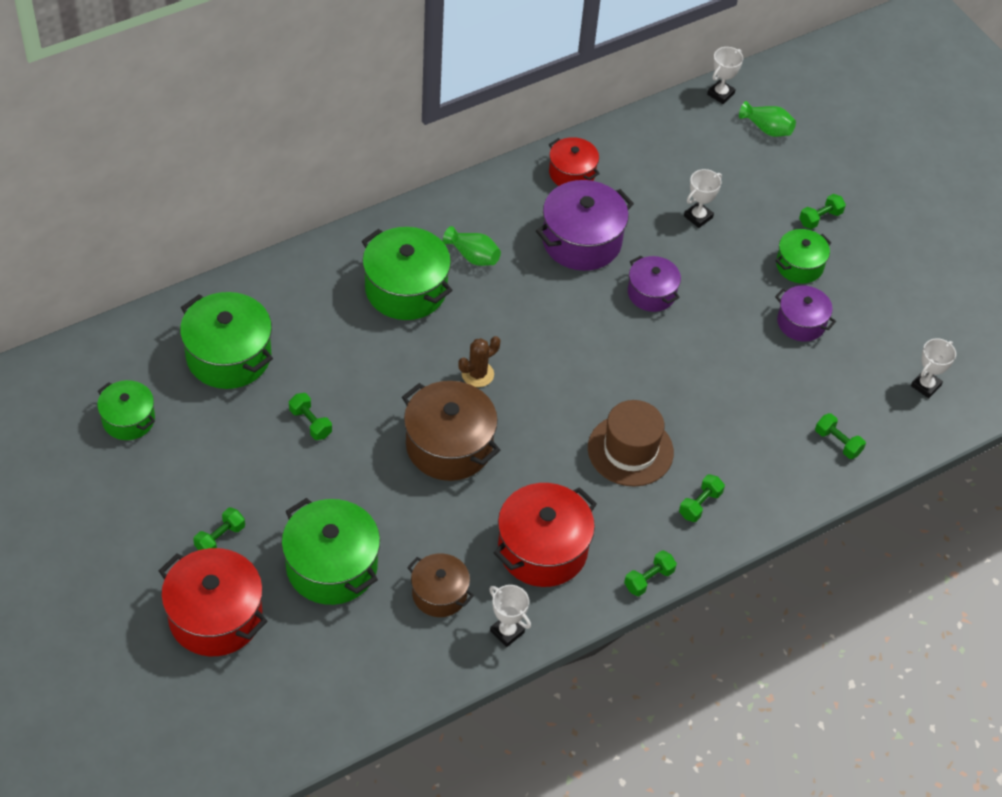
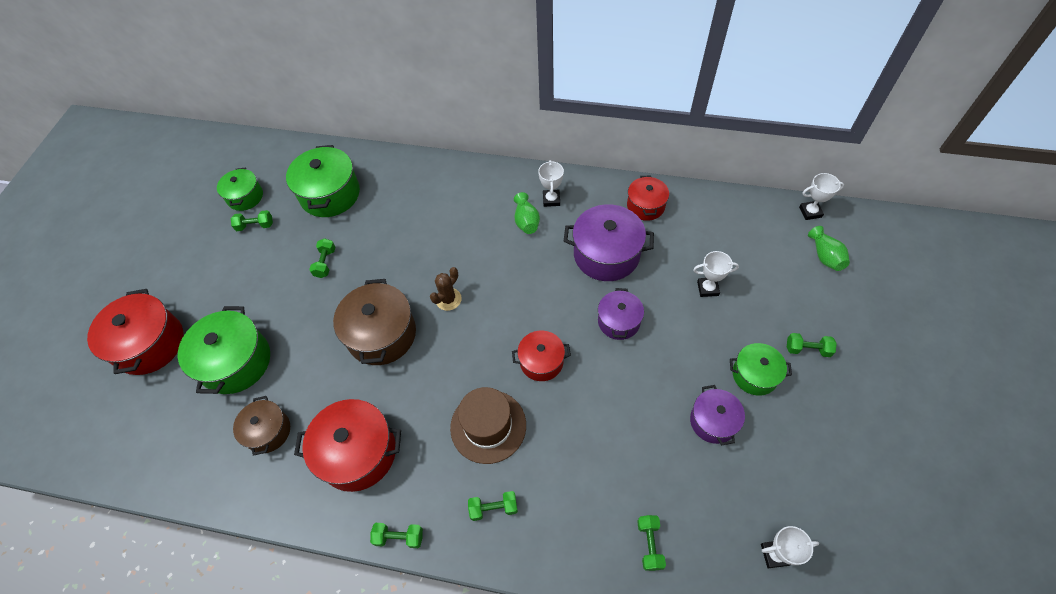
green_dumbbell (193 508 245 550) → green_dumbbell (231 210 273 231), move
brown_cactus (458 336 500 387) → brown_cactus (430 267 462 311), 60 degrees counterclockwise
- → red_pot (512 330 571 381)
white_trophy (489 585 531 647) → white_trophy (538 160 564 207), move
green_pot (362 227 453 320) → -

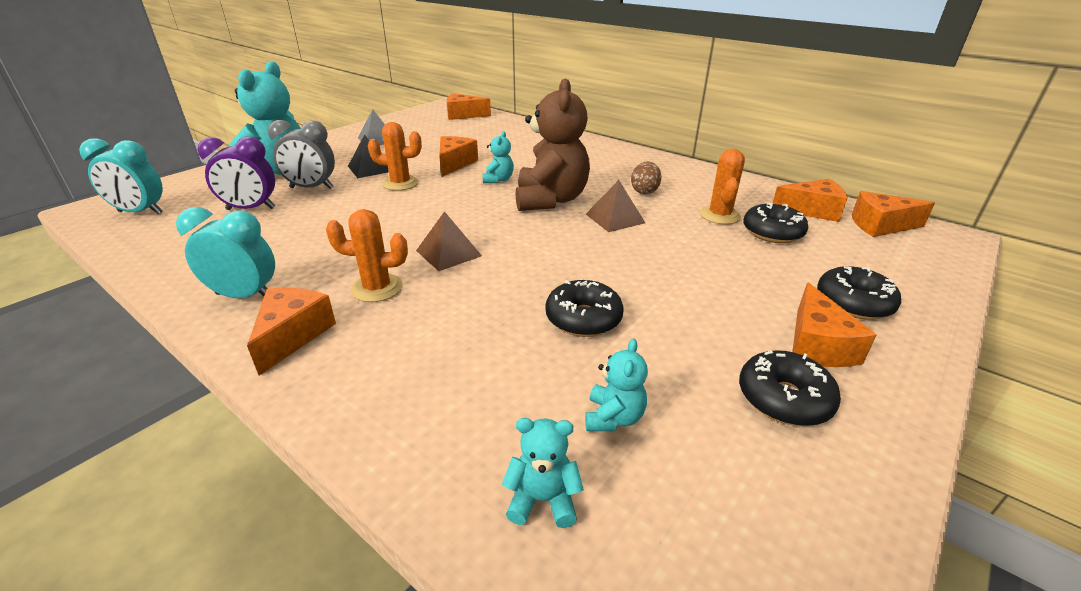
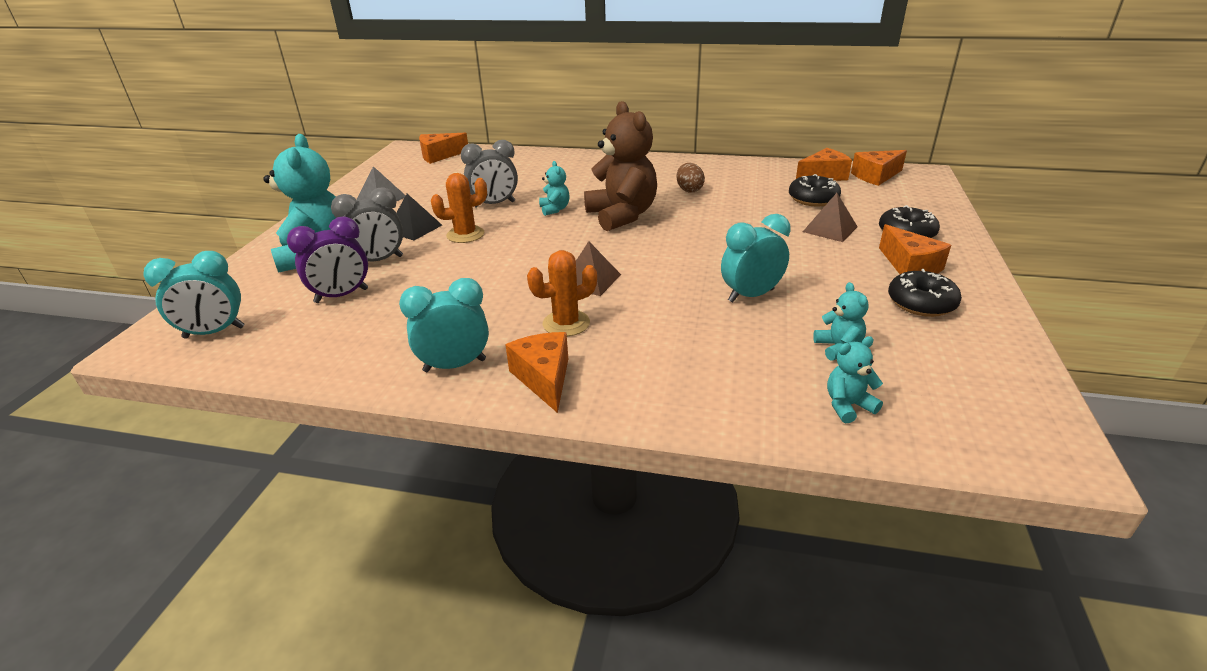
orange_cheese (439 136 478 177) → grey_clock (461 140 518 208)
black_donut (545 280 624 337) → turquoise_clock (721 214 791 302)
brown_pyramid (586 180 645 232) → brown_pyramid (803 193 858 242), move
orange_cactus (700 149 745 224) → -

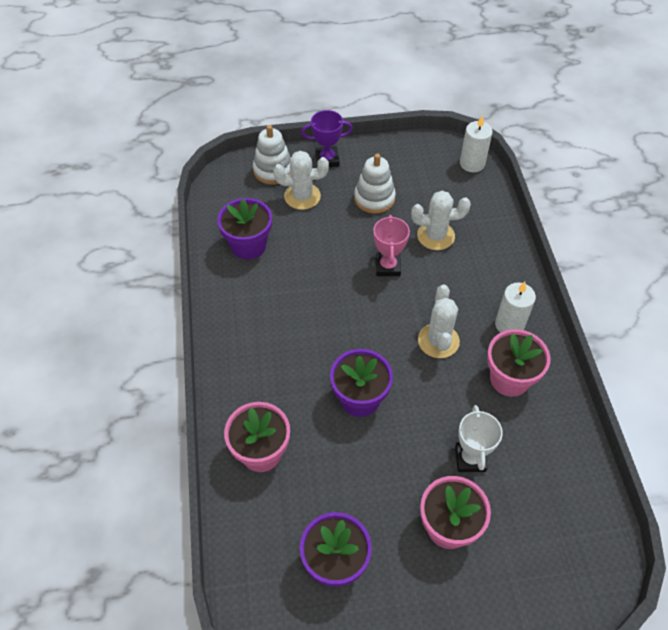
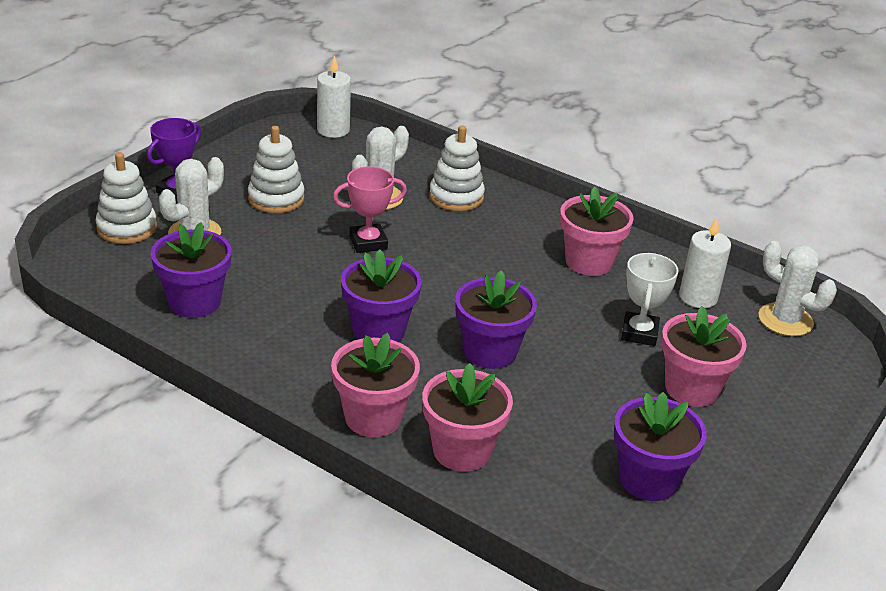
- → pink_flower_pot (331 333 420 437)
pink_trophy (373 215 410 276) → pink_trophy (333 166 407 253), 60 degrees counterclockwise
- → purple_flower_pot (341 249 422 342)
- → white_stacking_toy (429 125 485 211)
white_trophy (455 405 503 472) → white_trophy (621 253 679 346), 60 degrees clockwise
white_candle (495 281 536 333) → white_candle (679 217 731 308), move
white_cactus (418 285 460 358) → white_cactus (758 241 837 336), move

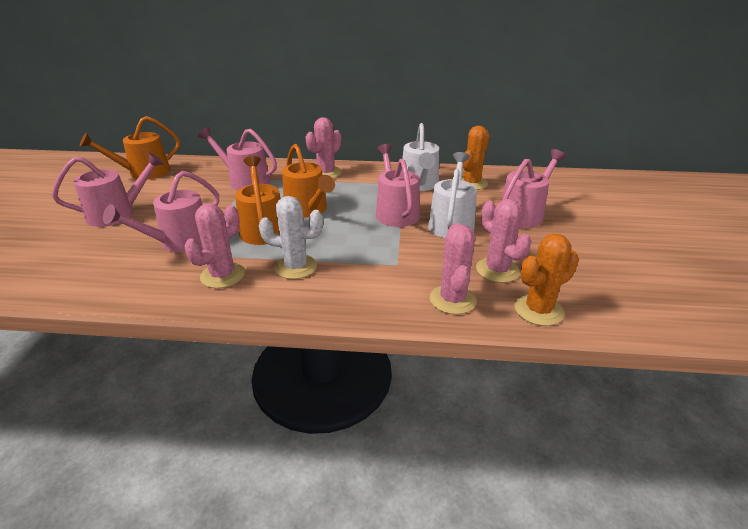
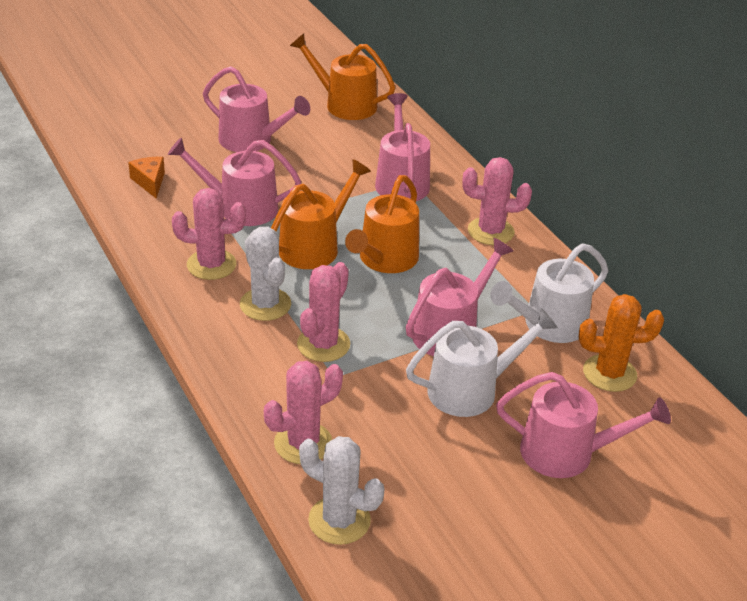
- → orange_cheese (128 157 165 199)
pink_cactus (476 199 531 283) → pink_cactus (297 262 350 362), move
orange_cactus (514 234 579 326) → white_cactus (299 436 384 545)

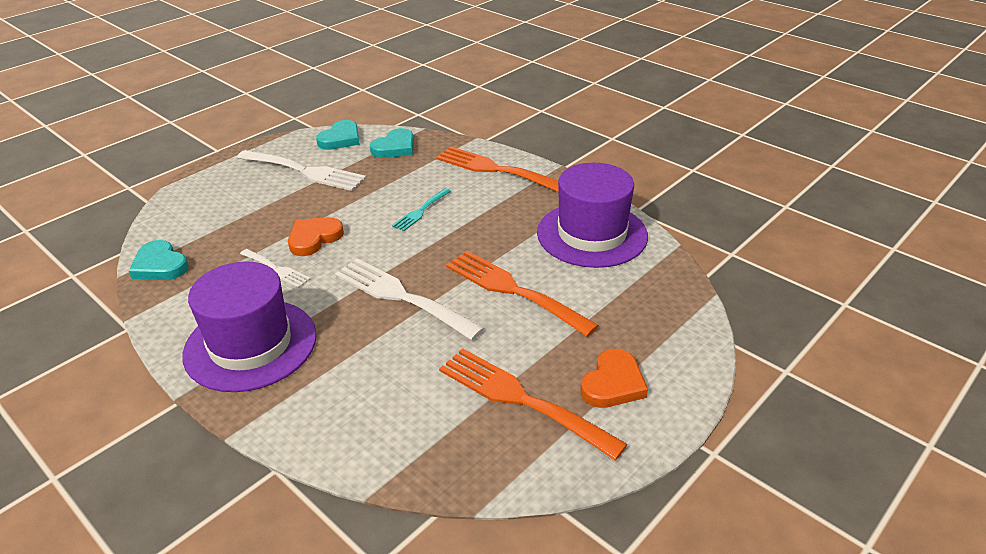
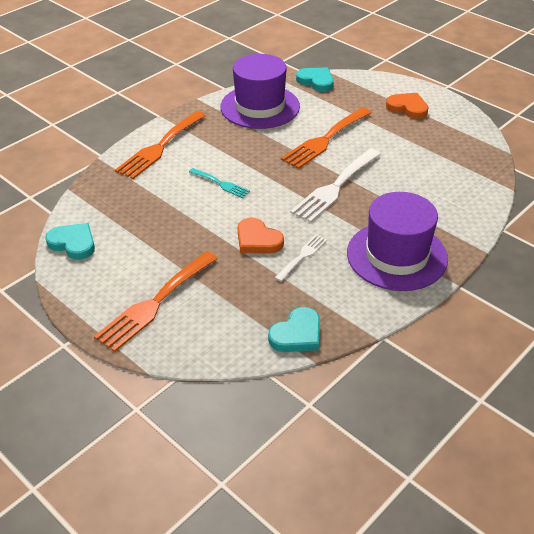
orange_fork (439 348 628 460) → orange_fork (94 251 218 352), move
turquoise_heart (370 128 414 158) → turquoise_heart (296 68 334 92), move
white_fork (237 150 366 191) → -

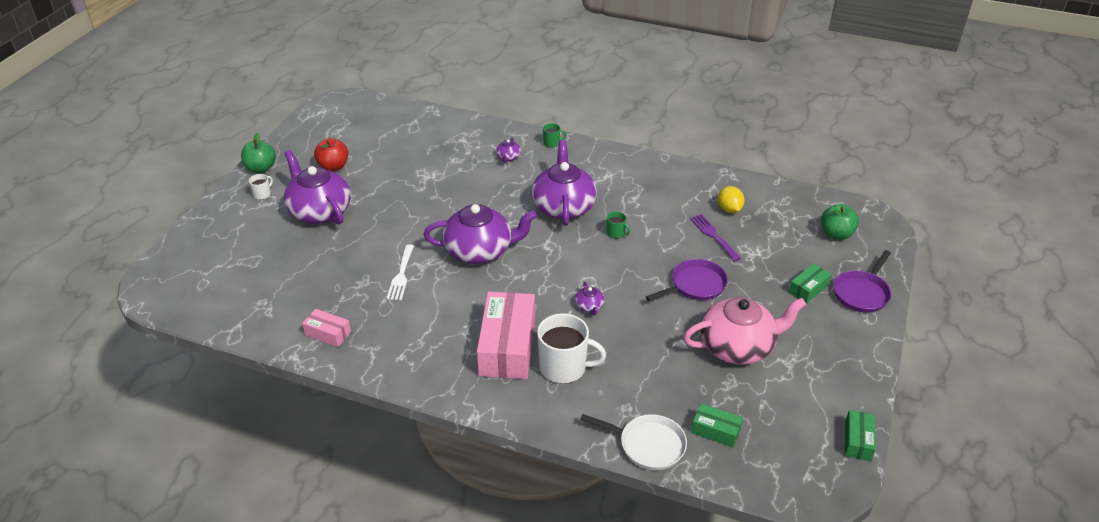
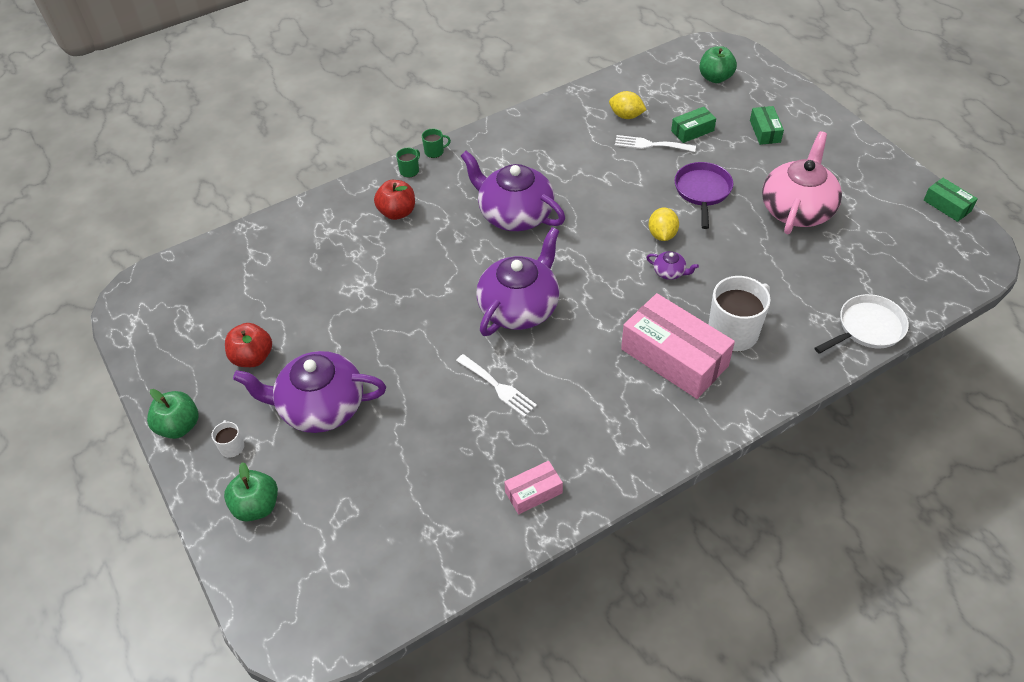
- → green_apple (224 462 278 522)
purple_teapot (496 137 521 162) → red_apple (374 180 415 220)
green_mug (607 211 630 239) → green_mug (422 128 451 158), move
purple_fork (690 214 741 262) → white_fork (615 135 696 152)
- → yellow_lemon (648 207 679 241)
green_box (691 403 743 448) → green_box (671 107 716 143), move
purple_pan (834 250 891 313) → -

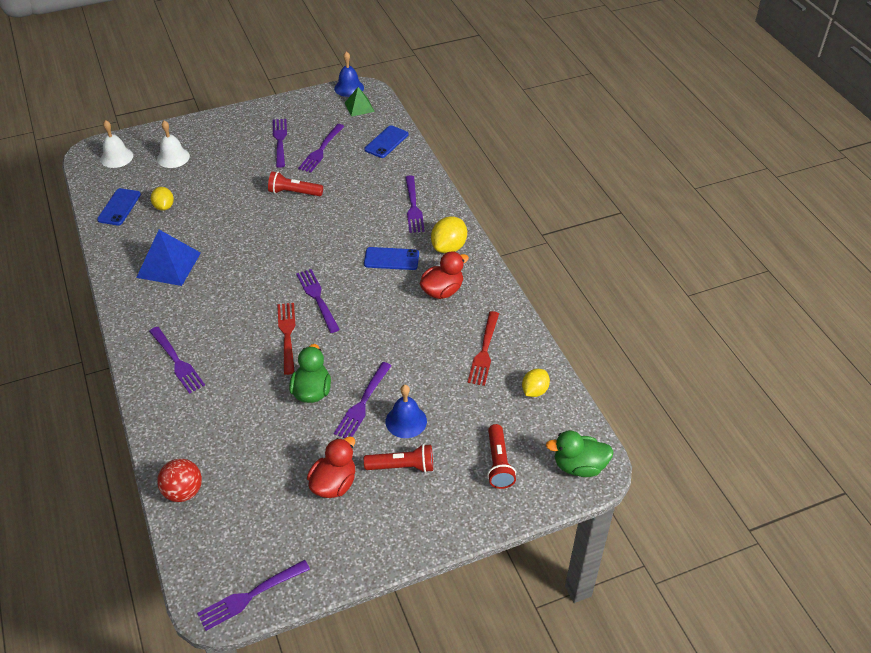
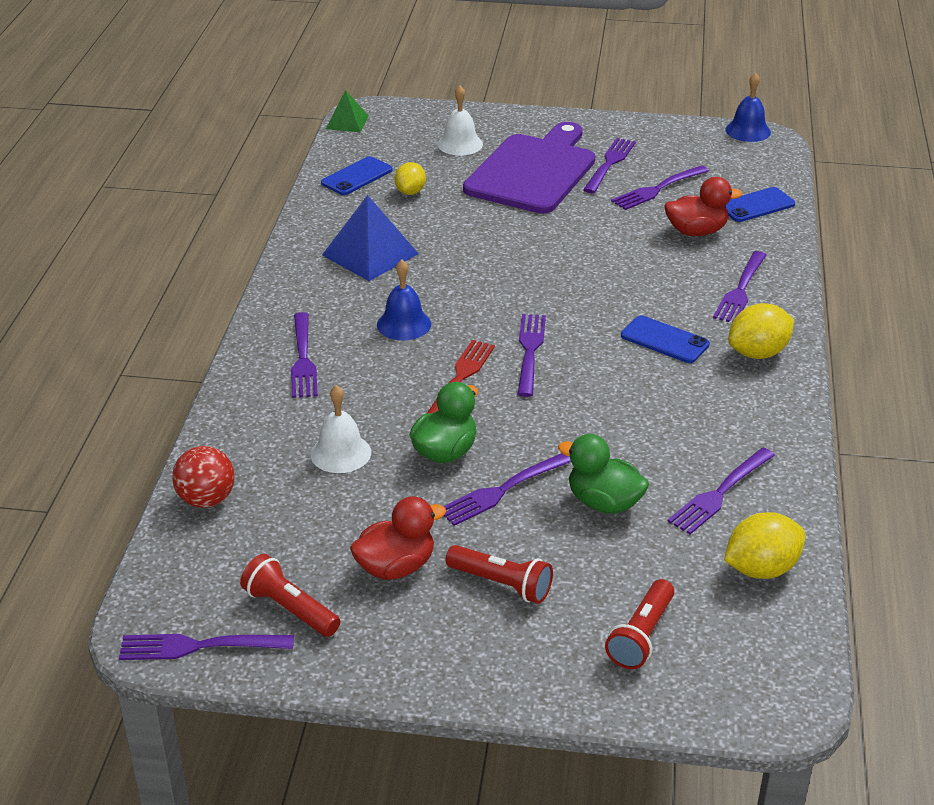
red_flashlight (268 171 323 196) → red_flashlight (240 554 340 637), move
white_bell (100 120 133 168) → white_bell (311 385 371 473), move
green_pyramid (345 87 375 117) → green_pyramid (326 90 369 132), move
blue_bell (386 385 427 438) → blue_bell (377 260 431 340), move
- → purple_cutting_board (463 122 595 214)
green_duck (546 430 614 477) → green_duck (558 434 649 514), move
red_duck (420 251 469 299) → red_duck (665 177 742 236), move
red_fork (468 311 499 386) → purple_fork (667 448 775 534)
yellow_lemon (522 369 550 397) → yellow_lemon (724 512 805 579), x1.50

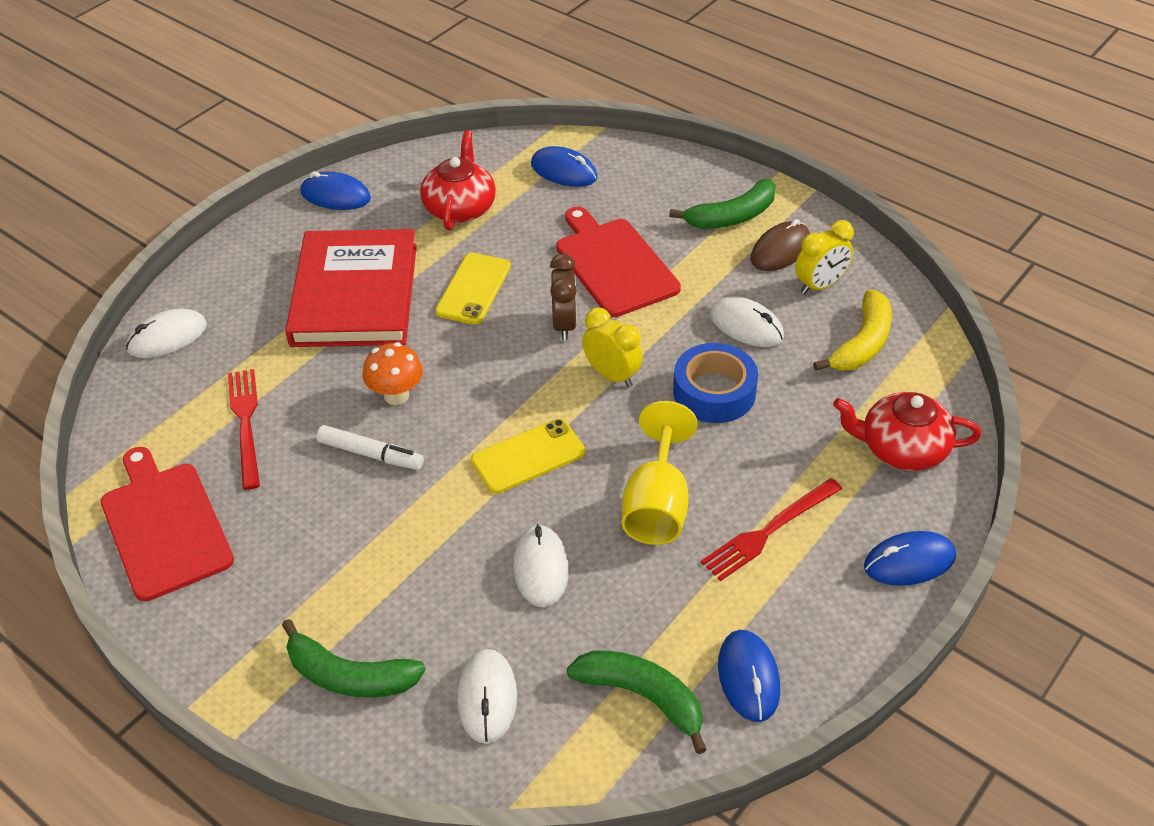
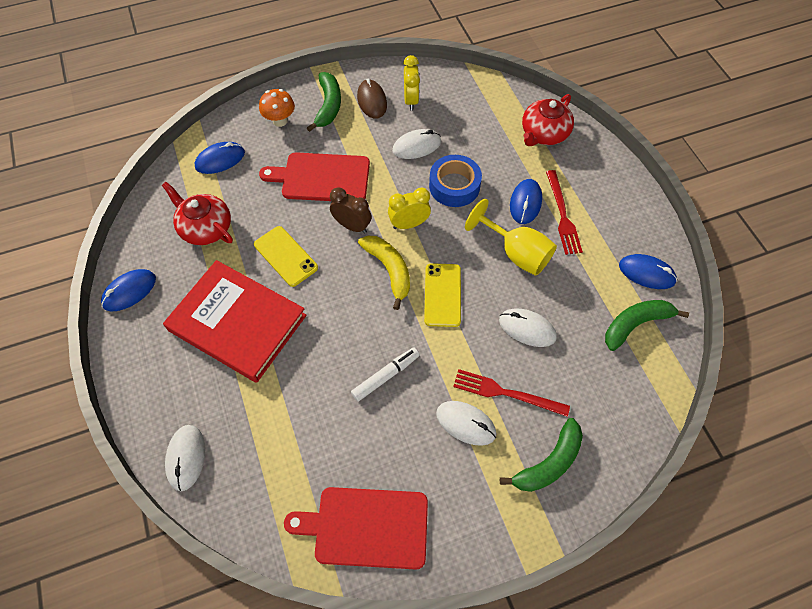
orange_mushroom (363 342 423 405) → orange_mushroom (259 89 295 127), move
yellow_banana (813 289 892 371) → yellow_banana (358 236 410 310), move
white_mouse (457 649 517 744) → white_mouse (436 401 496 446), move
red_fork (228 369 260 490) → red_fork (453 369 570 417), move
blue_mouse (864 531 956 586) → blue_mouse (510 179 542 224), move

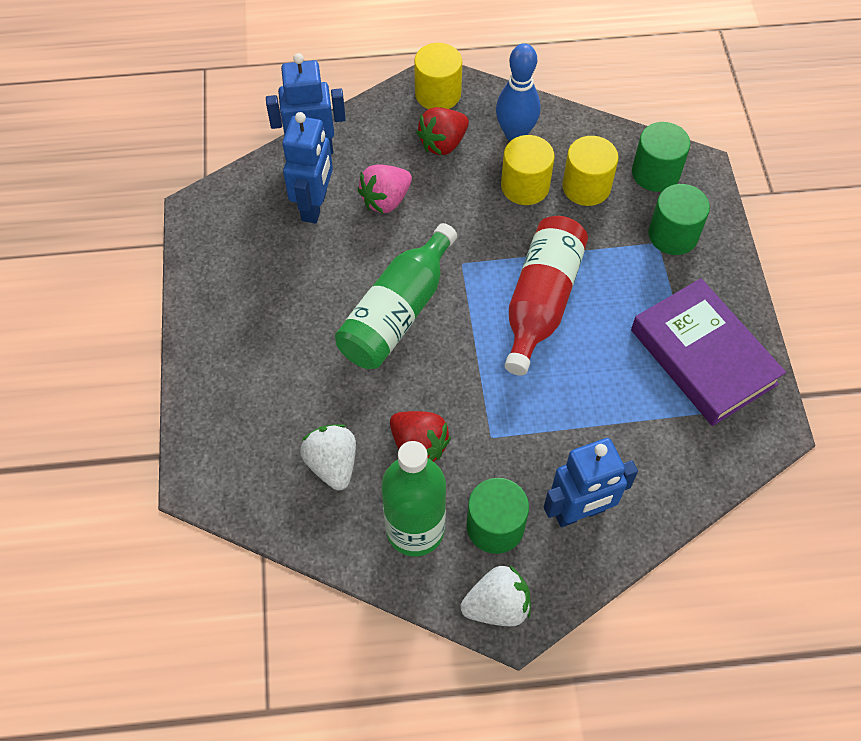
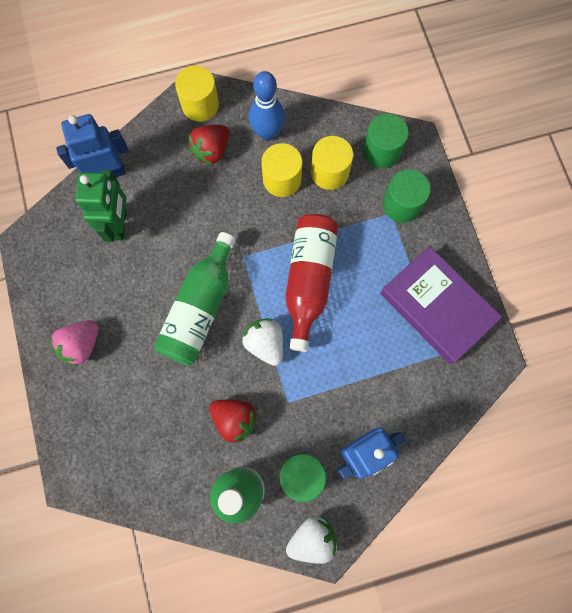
pink_strawberry (358 164 412 213) → pink_strawberry (50 320 99 367), move
blue_robot (283 112 333 223) → green_robot (75 170 126 242)
white_strawberry (300 424 356 490) → white_strawberry (242 318 283 366), move

